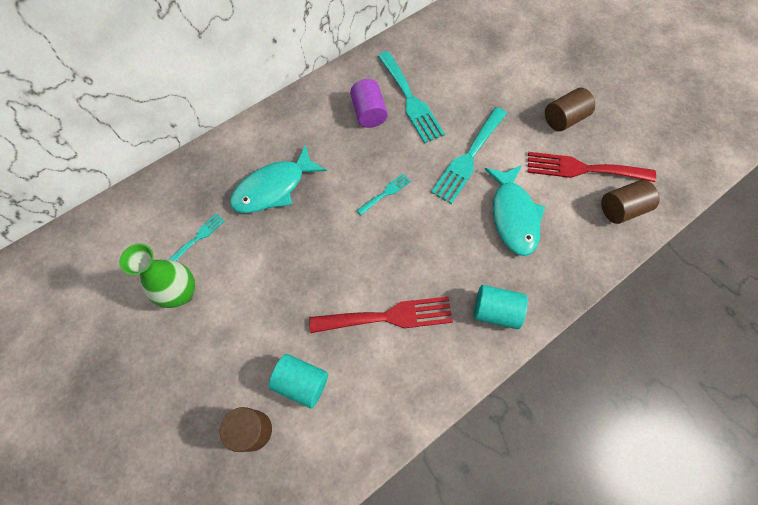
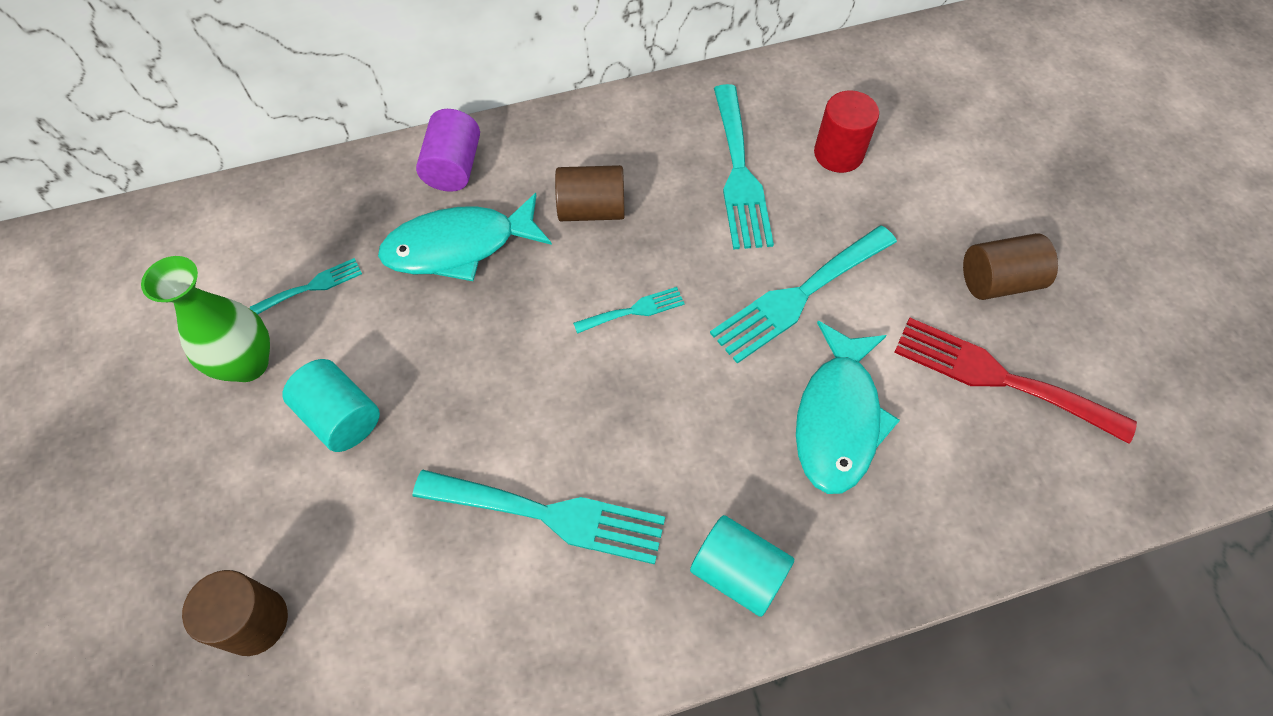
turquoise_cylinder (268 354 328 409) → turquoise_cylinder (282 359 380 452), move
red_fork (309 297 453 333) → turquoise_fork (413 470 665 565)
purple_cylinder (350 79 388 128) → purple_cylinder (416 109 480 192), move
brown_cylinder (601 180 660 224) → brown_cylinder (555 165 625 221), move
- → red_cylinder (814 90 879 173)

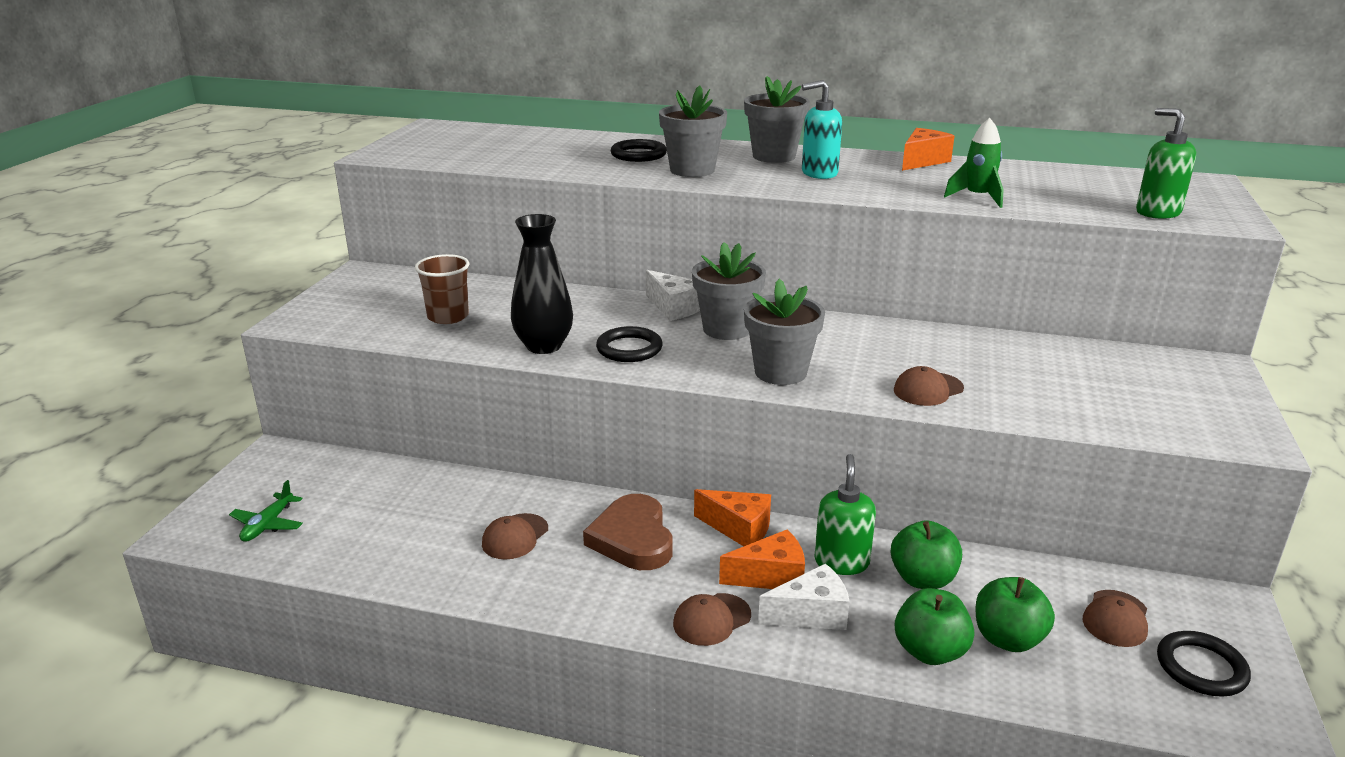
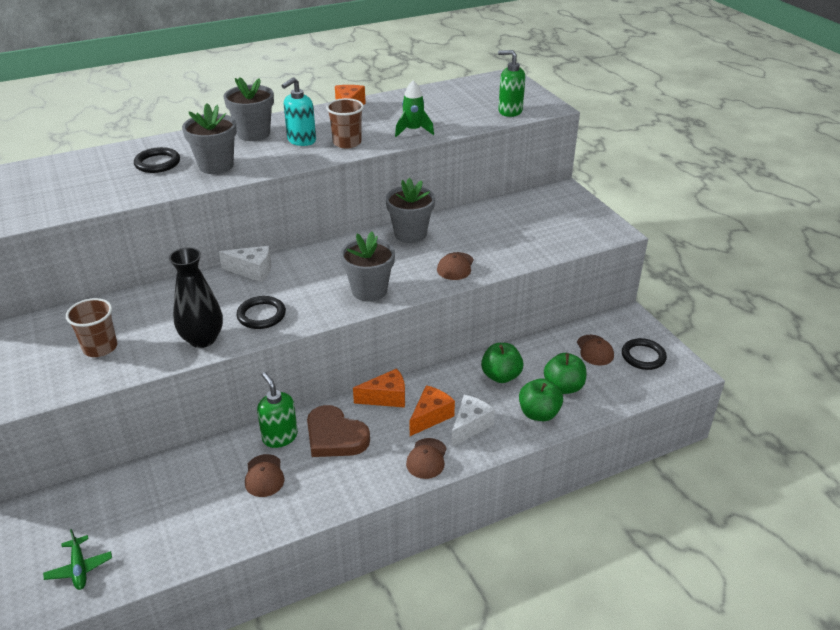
green_soap_dispenser (815 454 876 575) → green_soap_dispenser (257 372 298 448), move
- → brown_cup (326 98 364 149)
grey_flower_pot (692 242 766 340) → grey_flower_pot (386 178 435 243), move

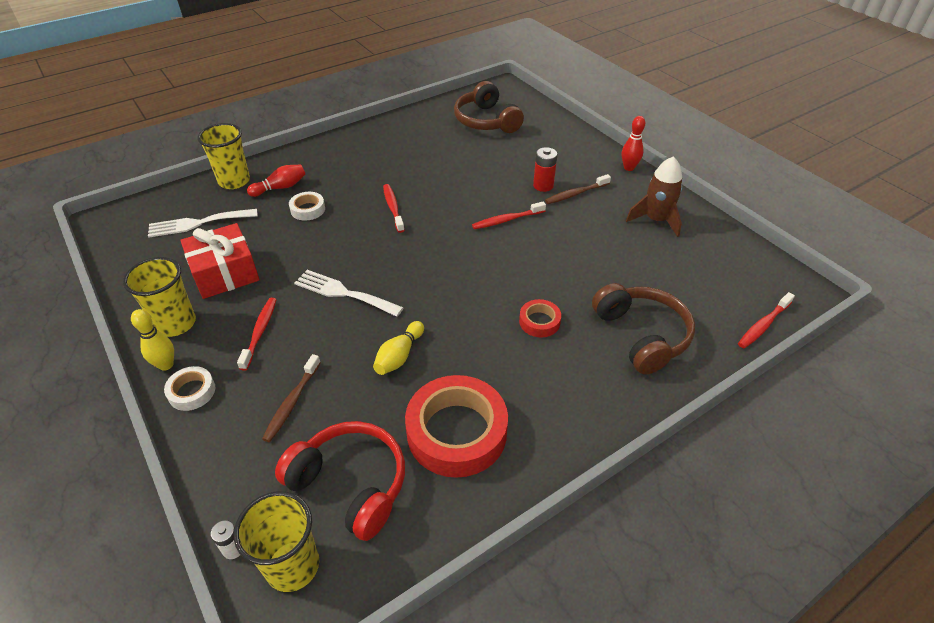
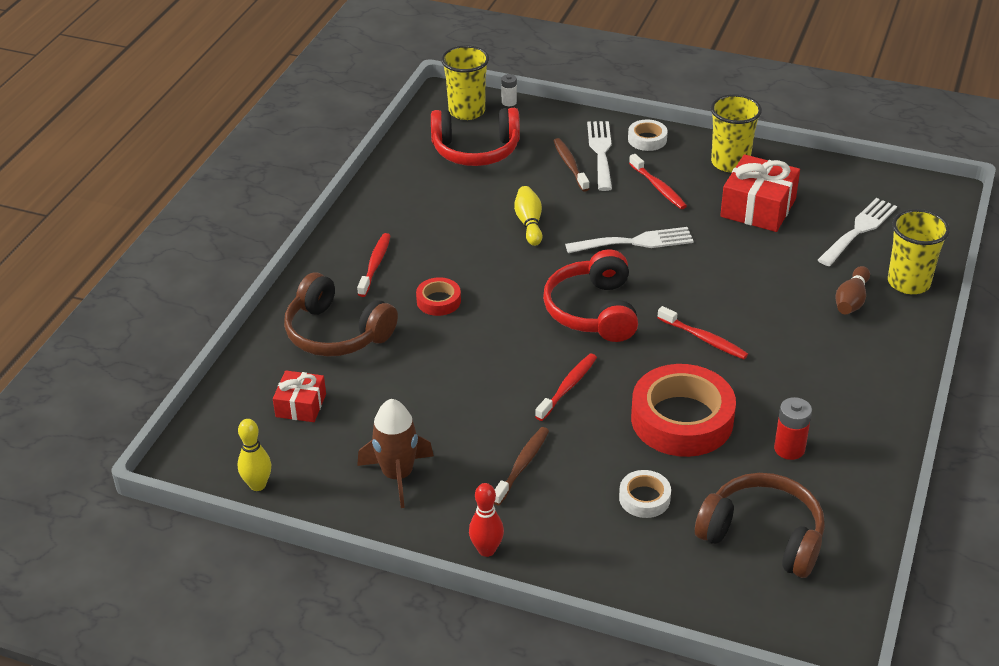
yellow_bowling_pin (131 309 174 371) → yellow_bowling_pin (238 419 271 491), move
- → red_gift (273 371 326 422)
red_toothbrush (738 292 795 348) → red_toothbrush (357 233 391 297), move
- → red_headphones (543 249 638 342)
- → white_fork (587 121 612 191)
white_tape (289 192 325 221) → white_tape (619 470 671 518), move
red_tape (405 375 508 478) → red_tape (631 364 736 457), move
red_battery (533 147 557 192) → red_battery (774 397 812 460), move
red_bowling_pin (247 164 305 197) → brown_bowling_pin (835 266 870 314)

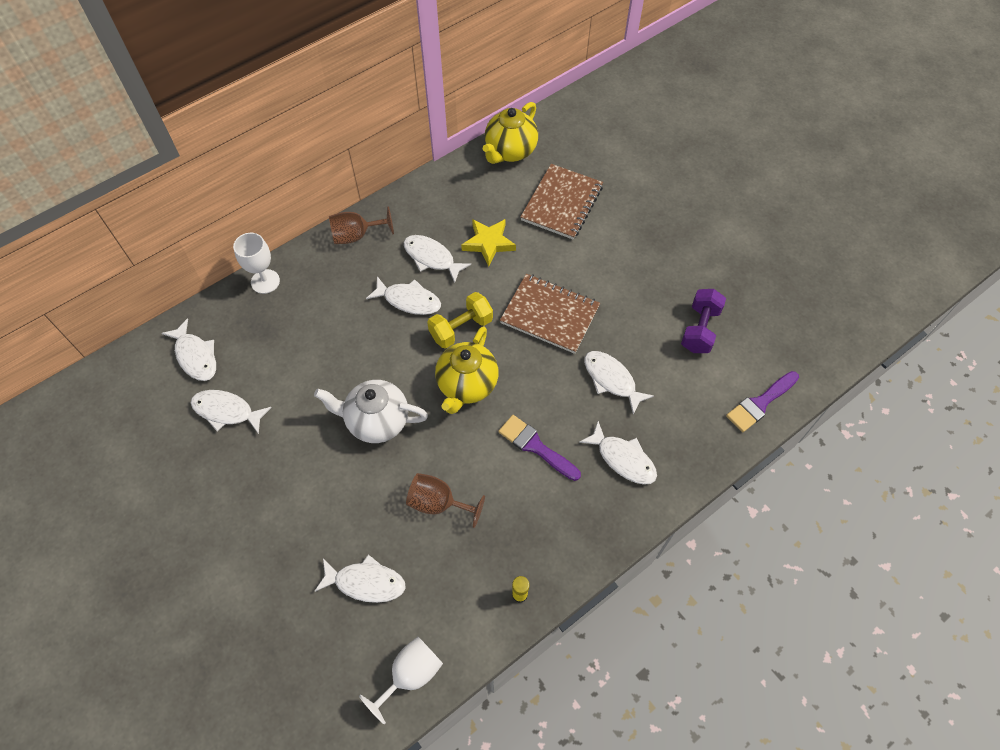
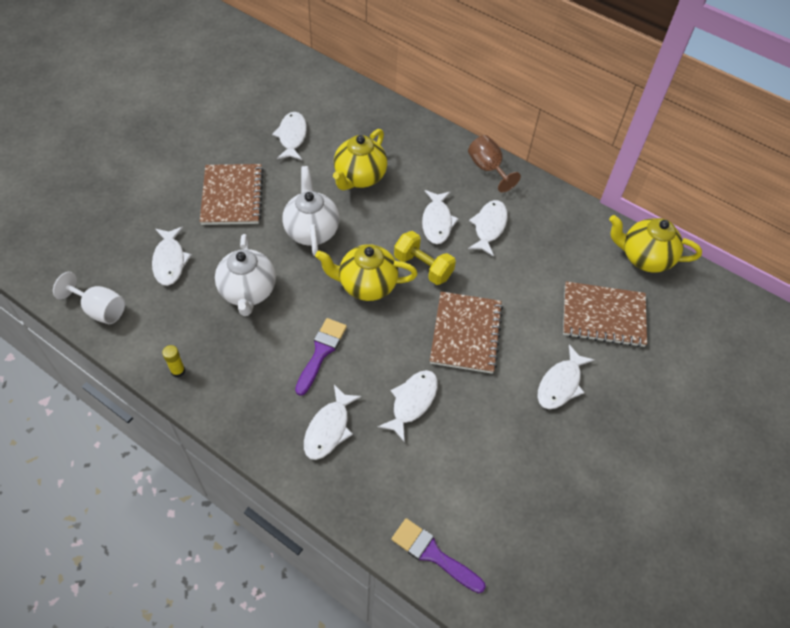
- → brown_notebook (200 164 264 225)
brown_goblet (406 473 485 528) → white_teapot (215 234 276 316)
- → yellow_teapot (333 129 387 190)
white_fish (161 318 216 381) → white_fish (537 344 595 409), move
white_goblet (233 233 280 294) → -
yellow_star (461 219 516 267) → -
purple_dumbbell (681 289 726 353) → -

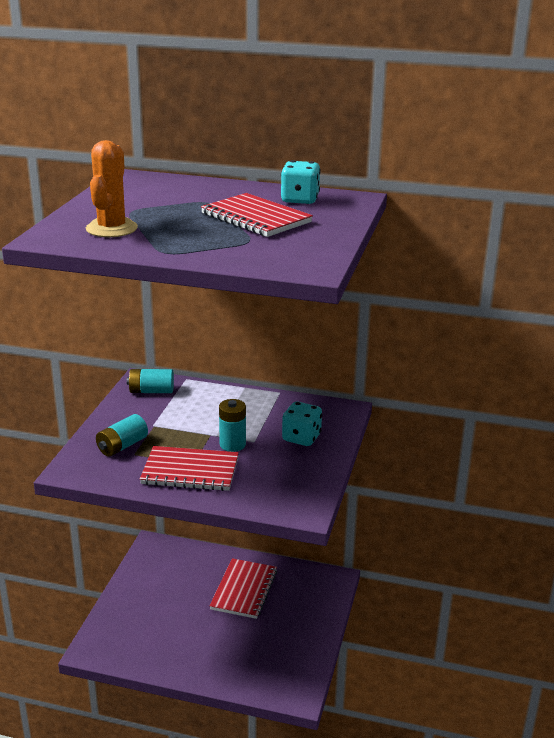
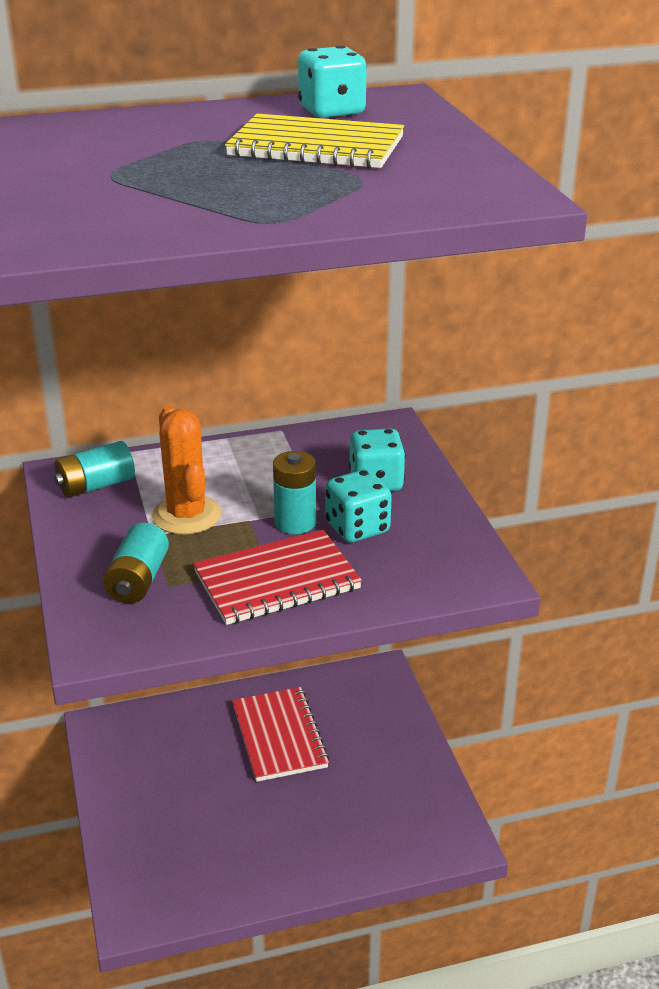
orange_cactus (86 140 138 237) → orange_cactus (152 406 221 534), move
red_notebook (201 193 313 237) → yellow_notebook (225 114 404 169)
- → turquoise_dice (325 469 392 542)

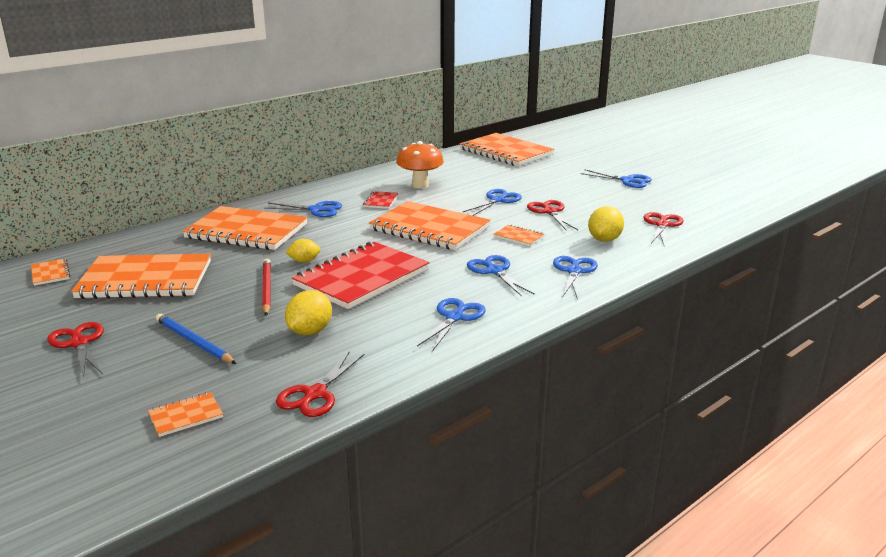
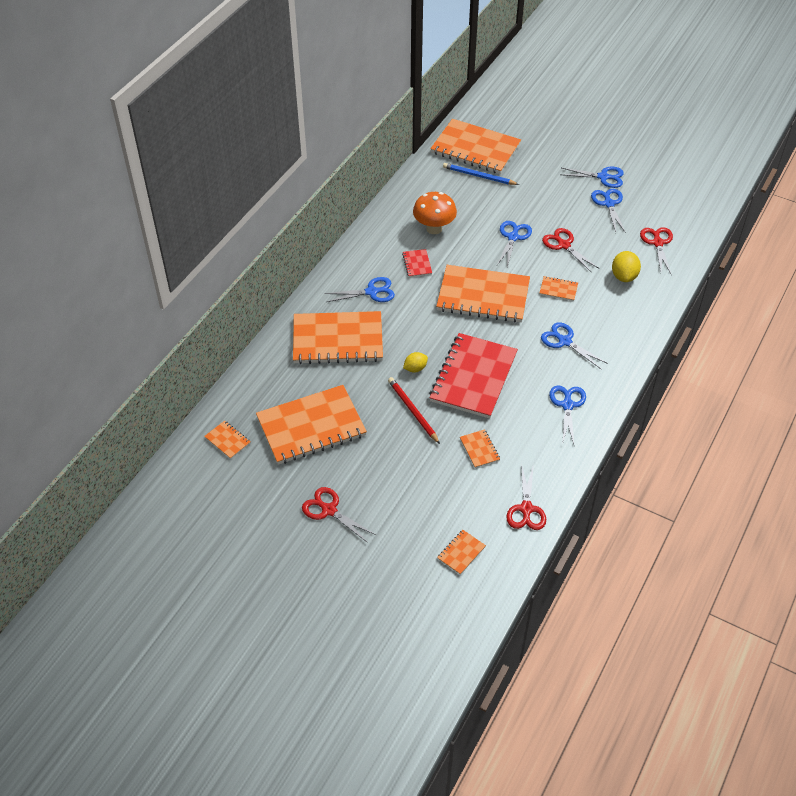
blue_pencil (156 314 236 364) → blue_pencil (443 163 519 185), move
yellow_lemon (285 290 332 335) → orange_notebook (460 429 500 468)
blue_scissors (553 256 598 300) → blue_scissors (591 189 626 233), move

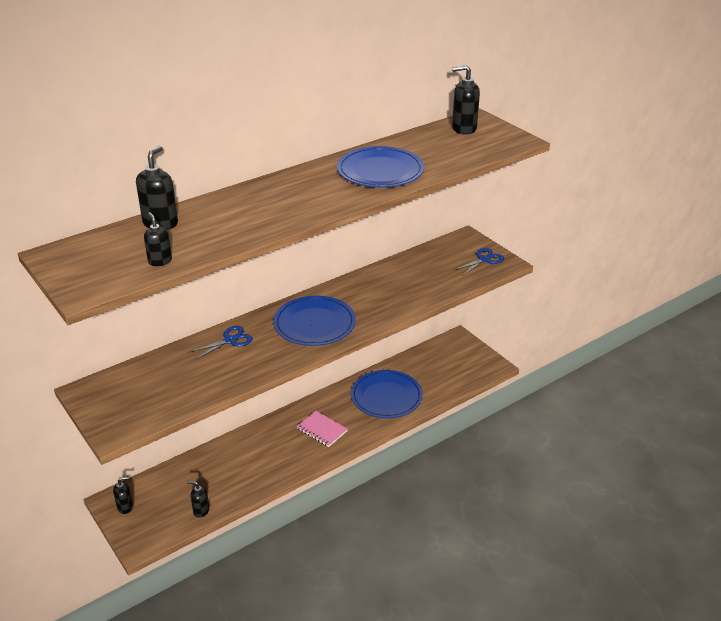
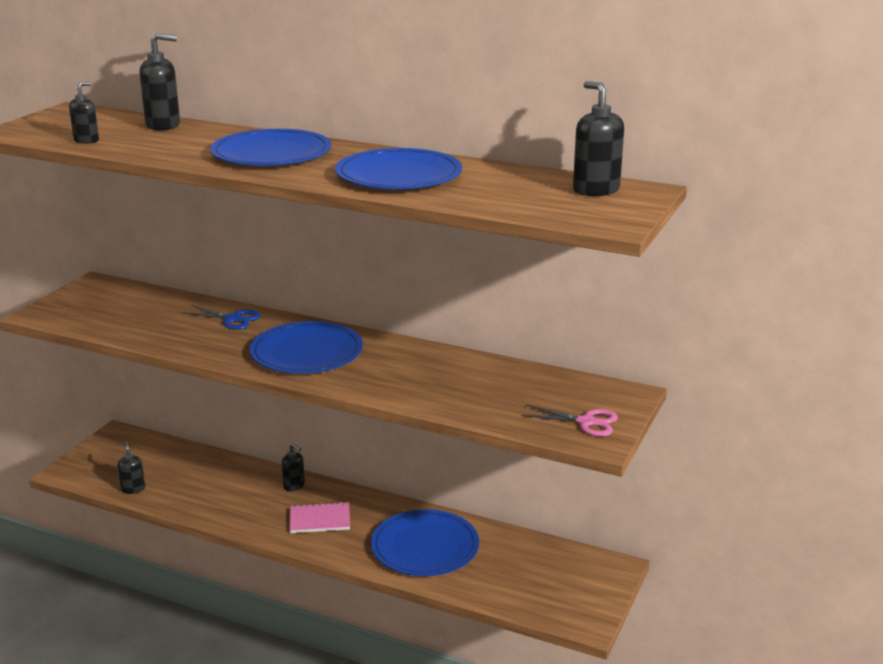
- → blue_plate (210 129 331 166)
black_soap_dispenser (113 476 133 514) → black_soap_dispenser (282 444 305 491), move
pink_notebook (296 411 348 447) → pink_notebook (290 502 350 533), 75 degrees clockwise
blue_scissors (455 248 504 276) → pink_scissors (521 404 618 437)

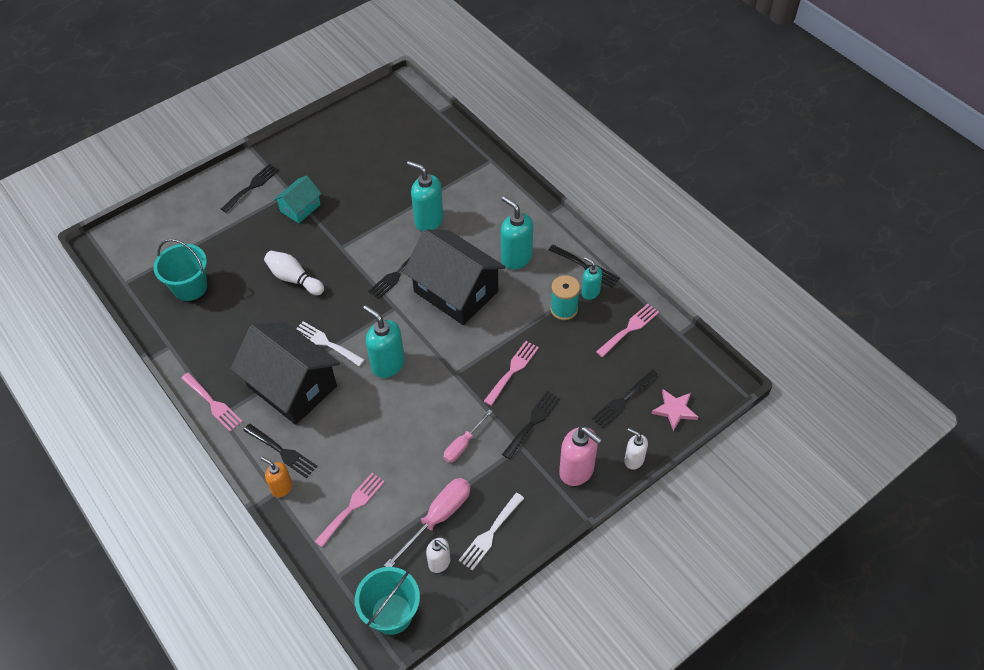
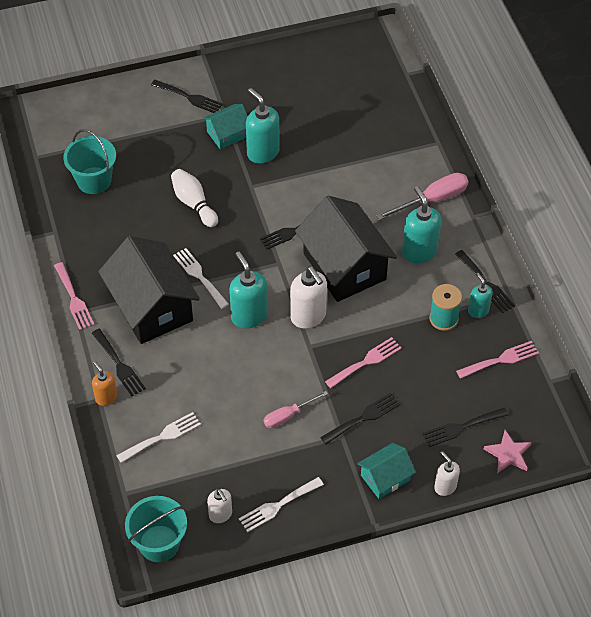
pink_fork (314 473 385 547) → white_fork (116 412 201 463)
black_fork (221 164 279 213) → black_fork (151 80 223 113), 60 degrees clockwise
turquoise_soap_dispenser (407 161 444 231) → turquoise_soap_dispenser (246 88 280 163), move
- → white_soap_dispenser (290 266 327 329)
pink_soap_dispenser (559 427 602 486) → turquoise_house (357 443 416 499)
pink_screwdriver (384 478 471 567) → pink_screwdriver (376 173 468 220), move

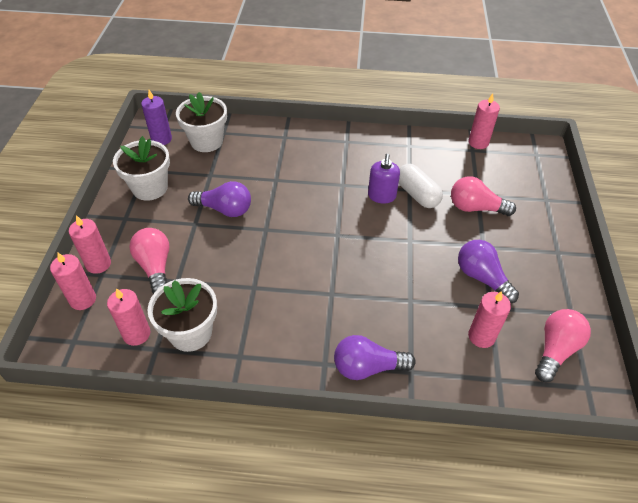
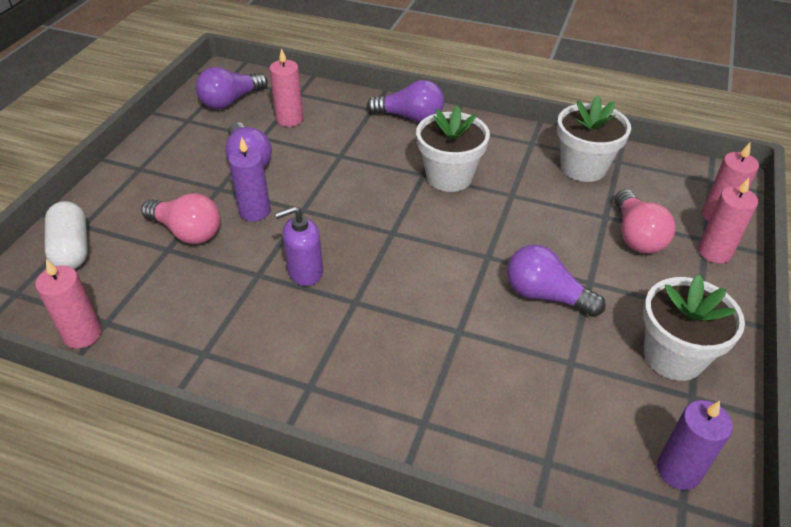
white_capsule (399 164 443 208) → white_capsule (45 201 88 269), move
pink_light_bulb (535 309 591 382) → purple_light_bulb (196 67 268 109)
- → purple_candle (228 137 271 221)
purple_soap_dispenser (368 154 400 204) → purple_soap_dispenser (275 206 323 286), 135 degrees counterclockwise
white_flower_pot (176 92 227 152) → white_flower_pot (416 106 490 192), move
pink_candle (107 288 150 346) → -

